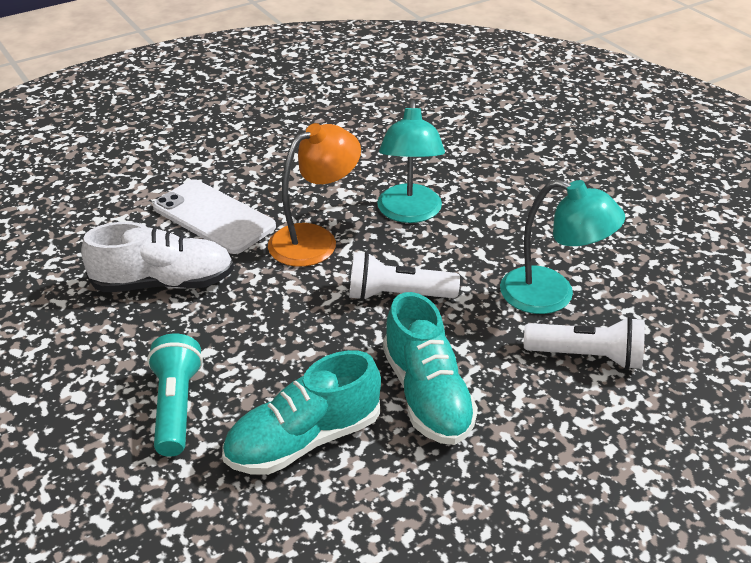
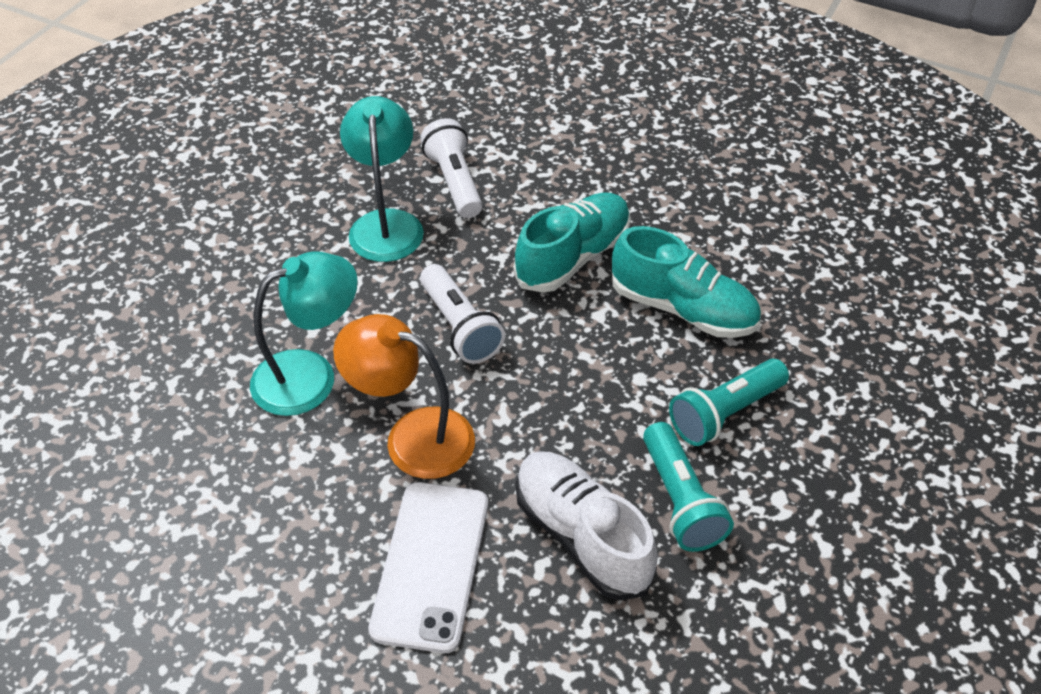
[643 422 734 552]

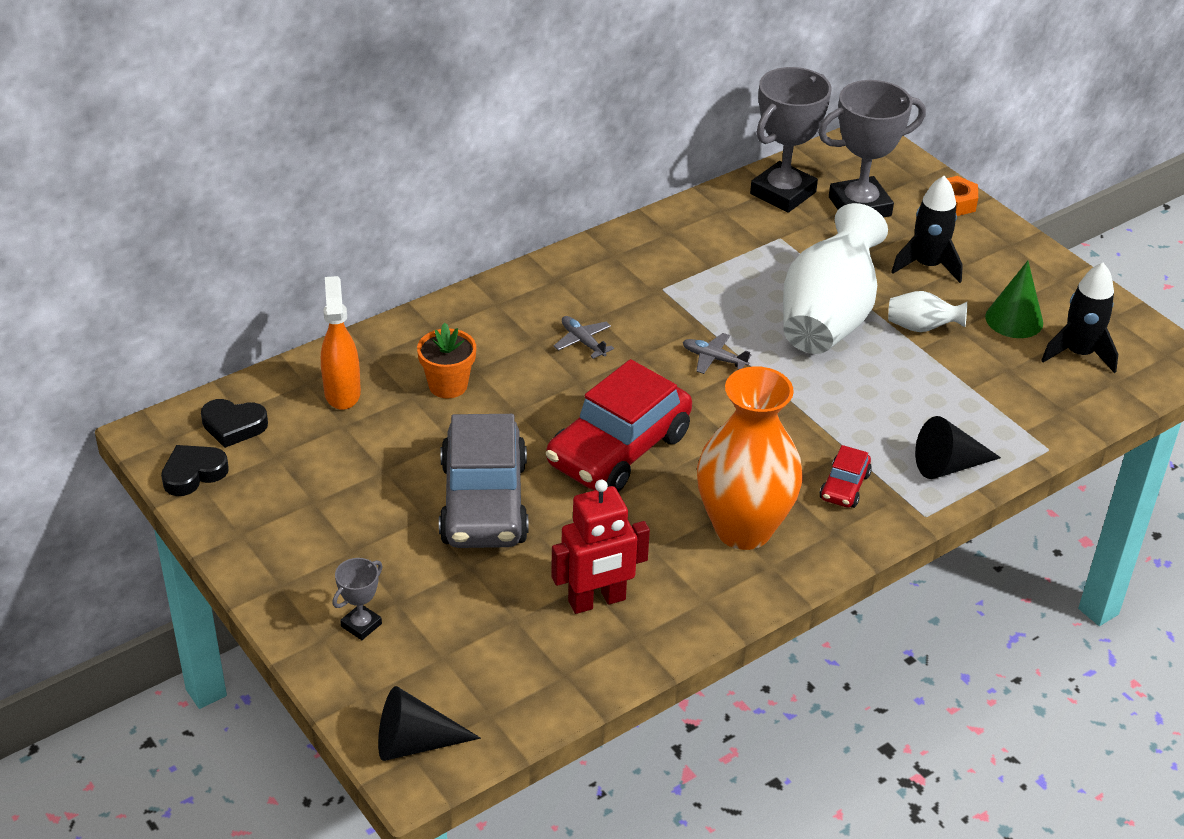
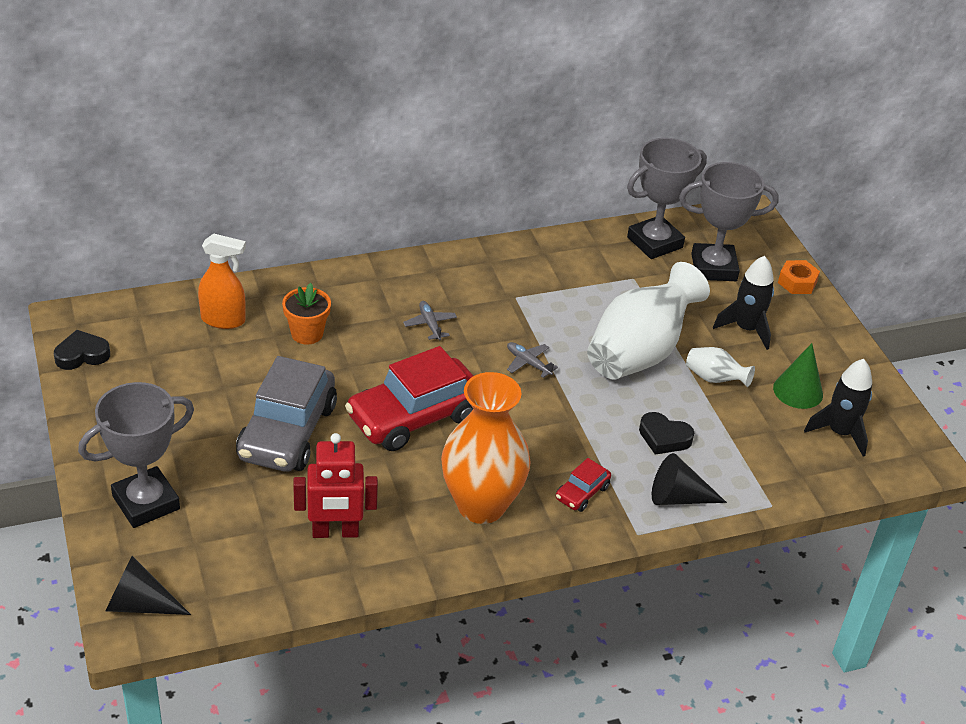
[78 382 194 528]
[198 234 246 329]
[639 412 694 455]

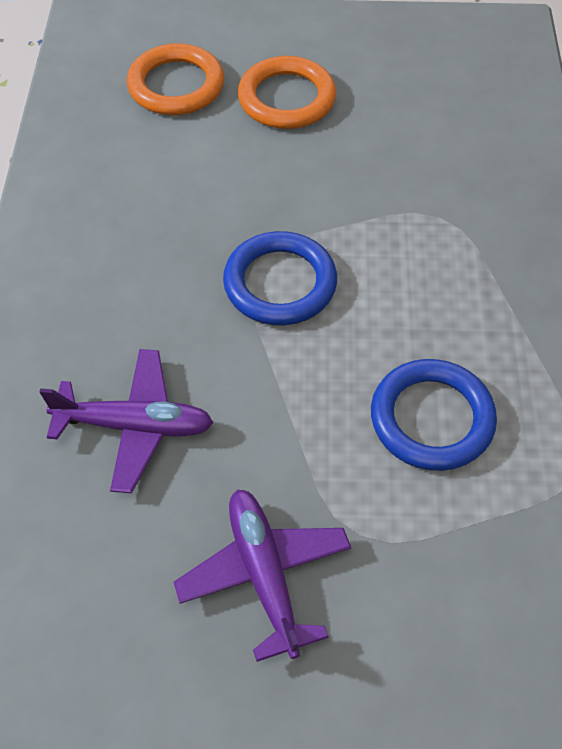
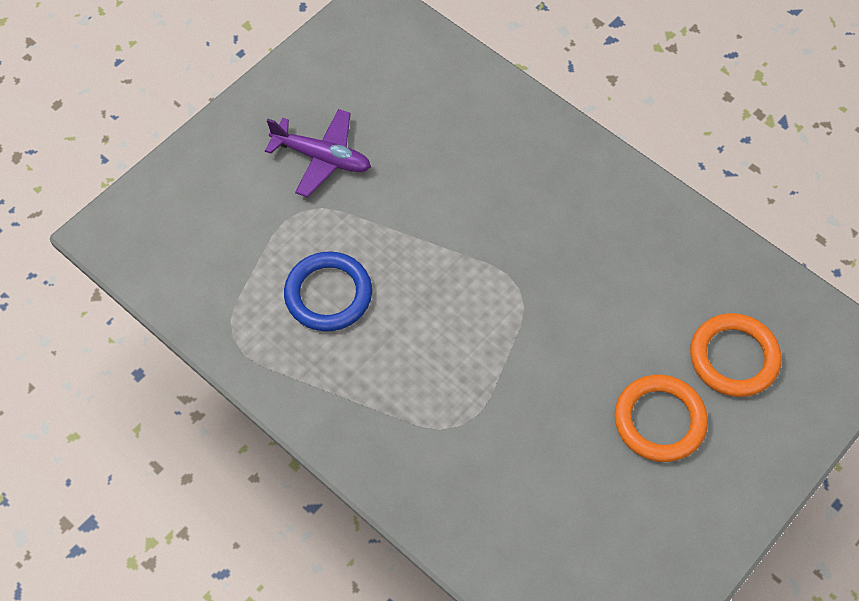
[39 349 214 493] (first image)
[223 231 337 325] (first image)

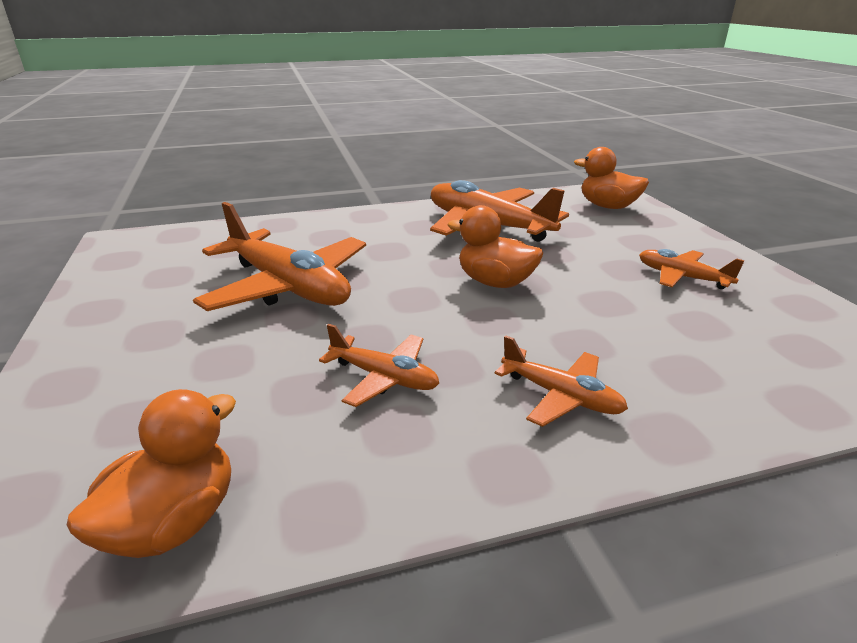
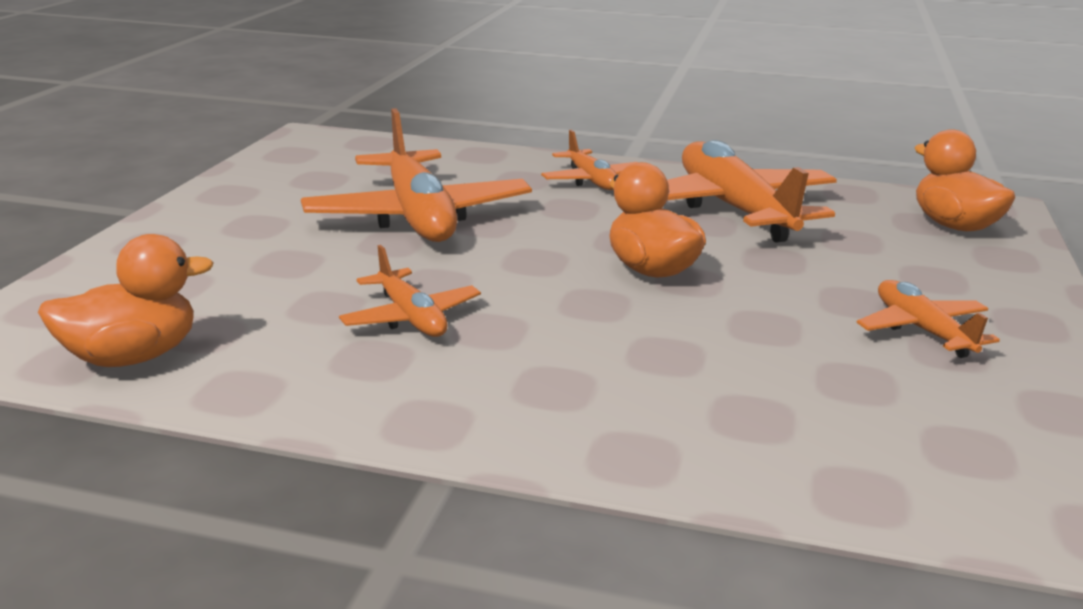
[541 130 638 190]

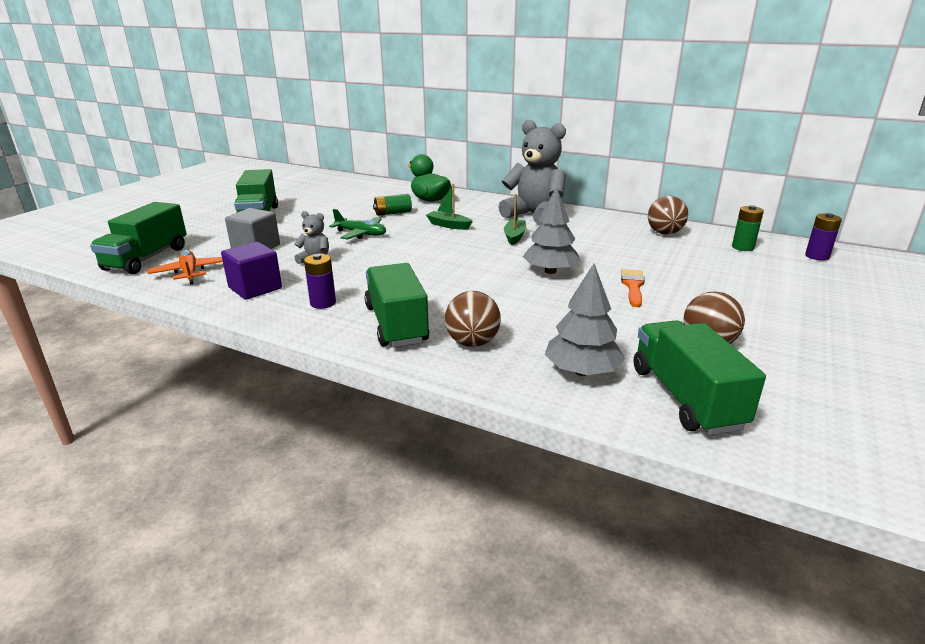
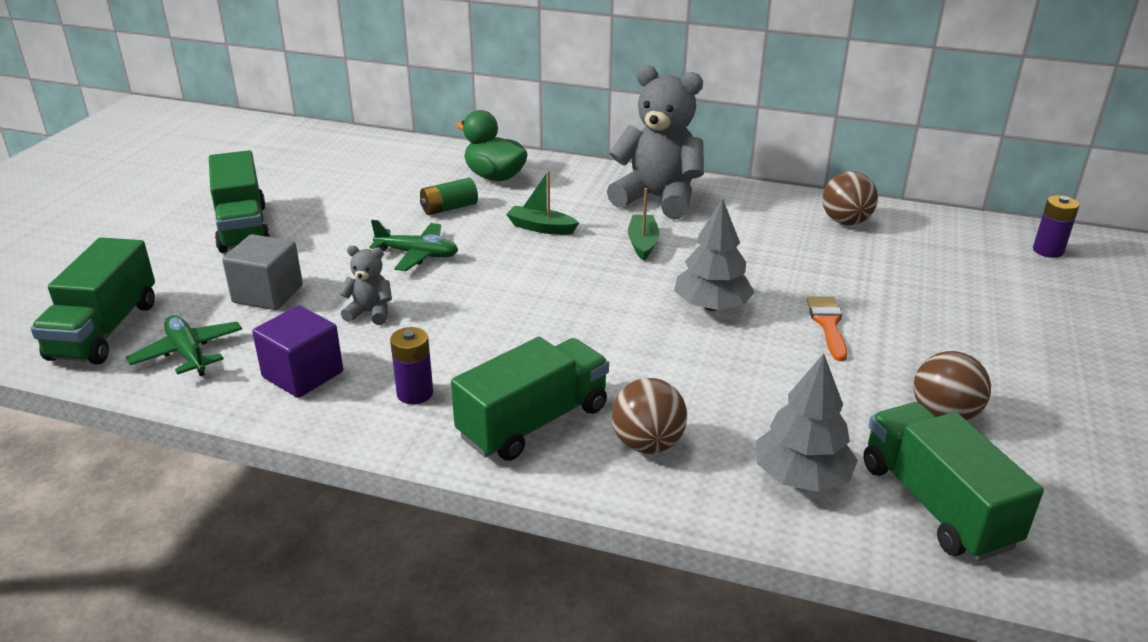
[126 315 242 376]
[451 337 609 461]
[732 205 764 251] (first image)

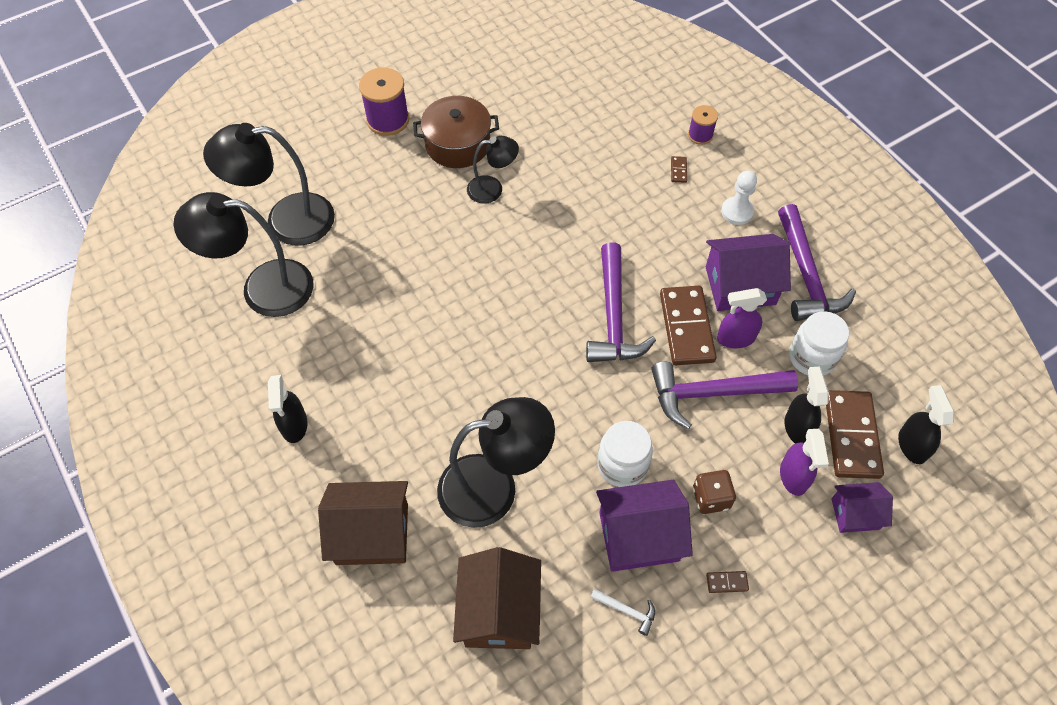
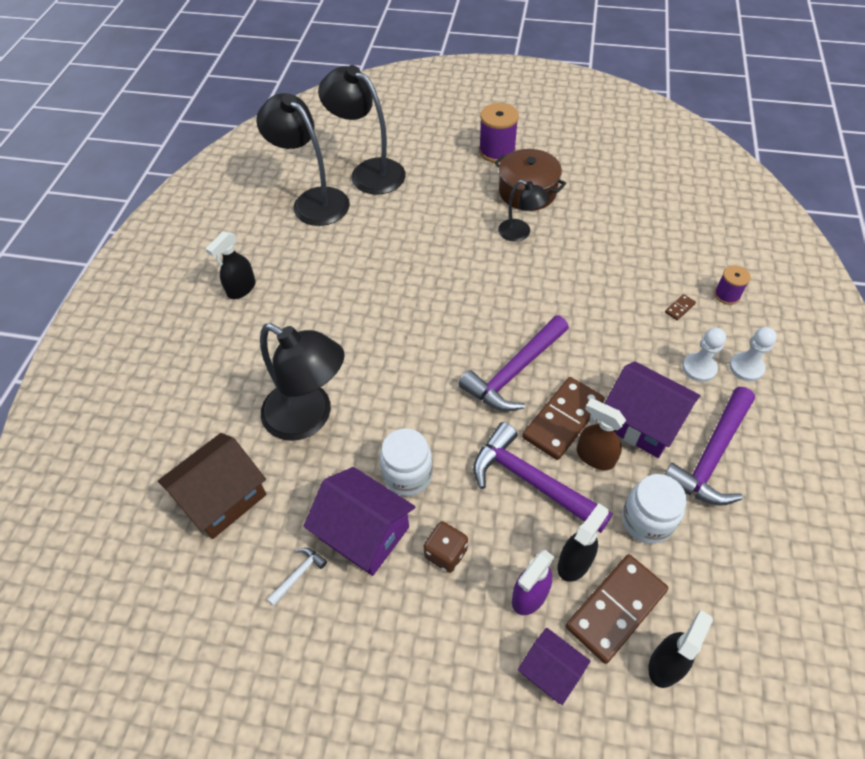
[267 548 327 606]
[577 398 626 470]
[729 327 777 382]
[318 481 408 565] (first image)
[706 571 749 593] (first image)

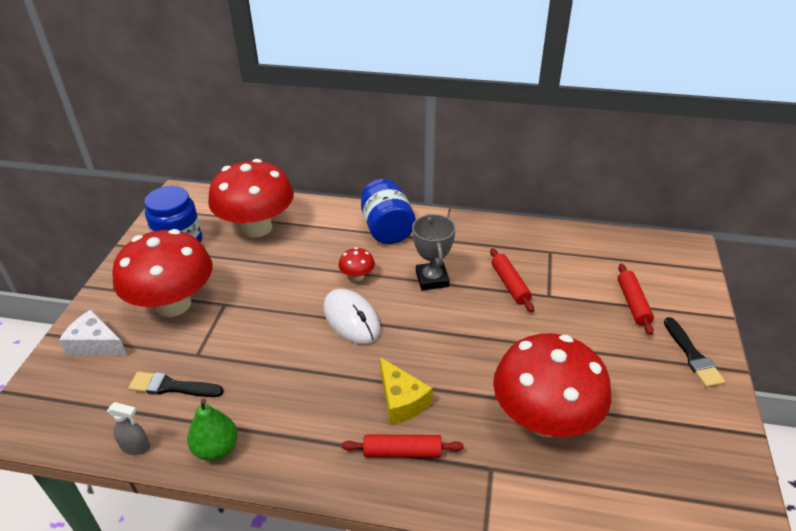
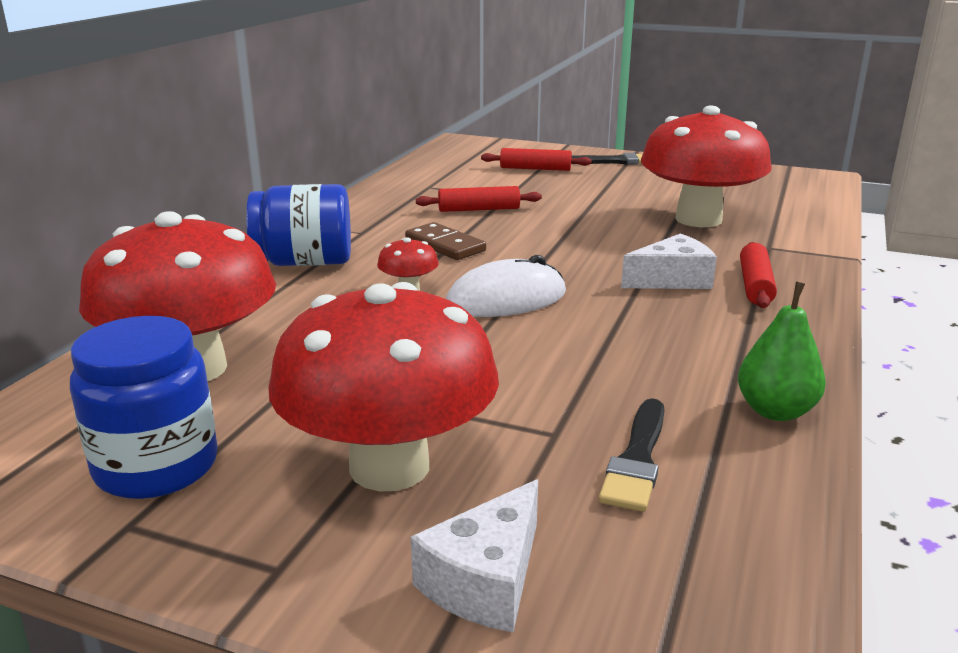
[405 222 486 260]
[621 234 717 289]
[107 402 150 455] (first image)

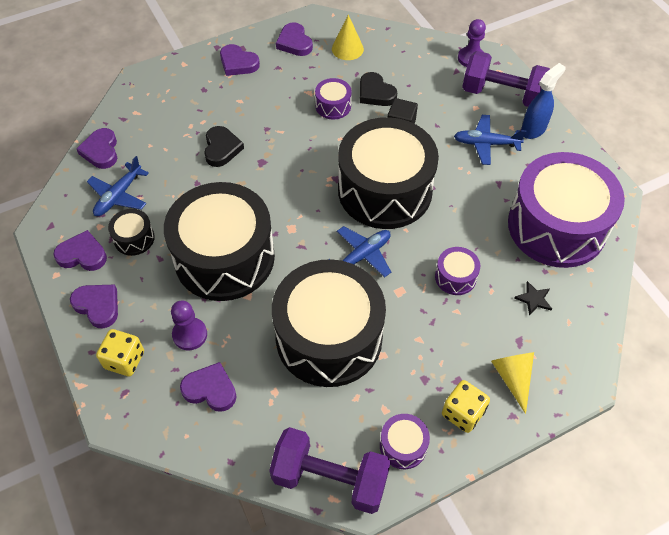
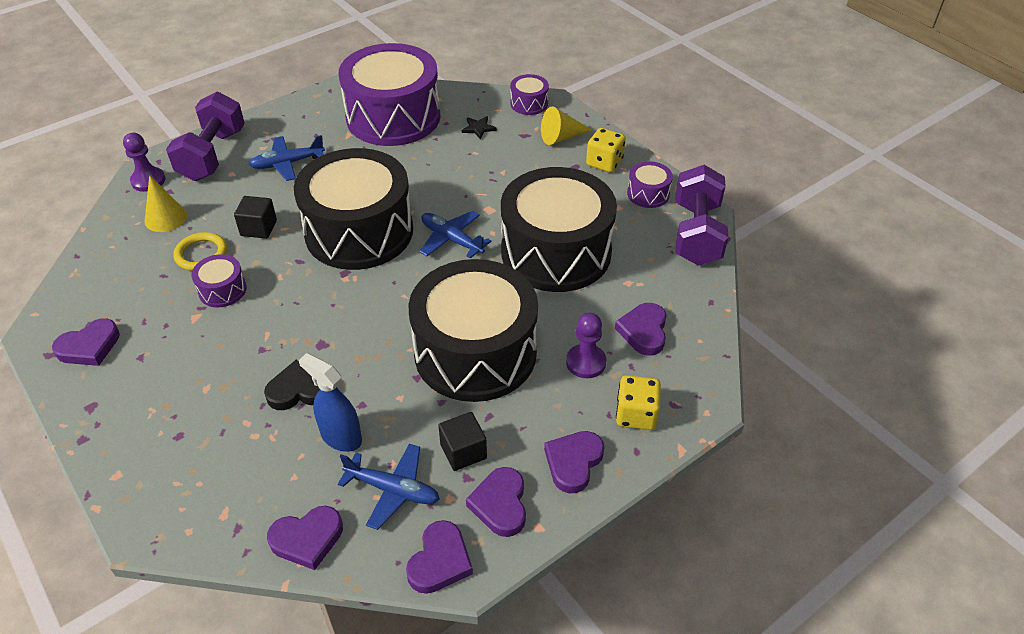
[145 175 187 232]
[173 232 227 271]
[249 135 325 181]
[298 353 362 452]
[406 520 473 594]
[438 412 487 471]
[510 74 549 115]

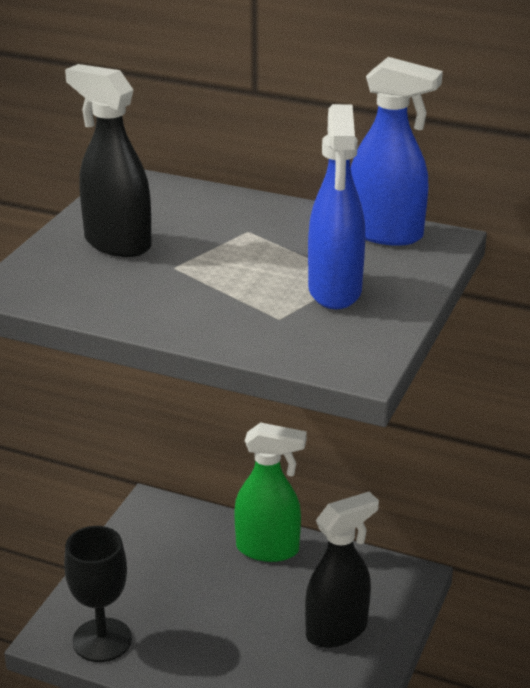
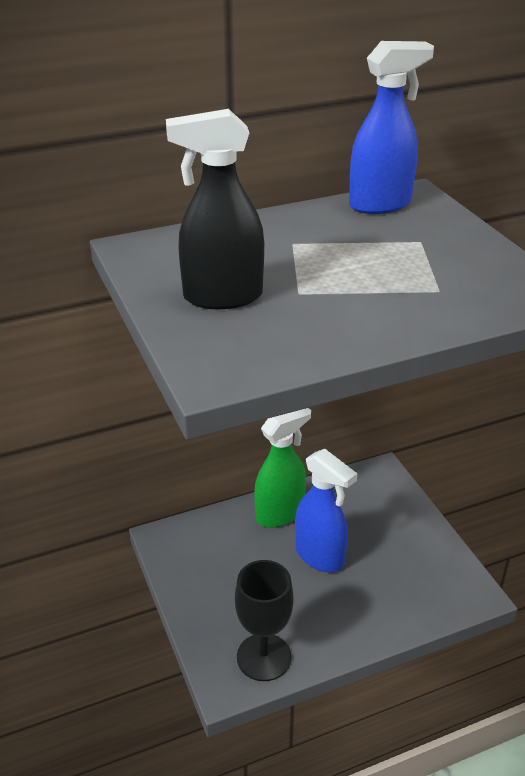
[295 449 358 572]
[305 492 379 648] (first image)

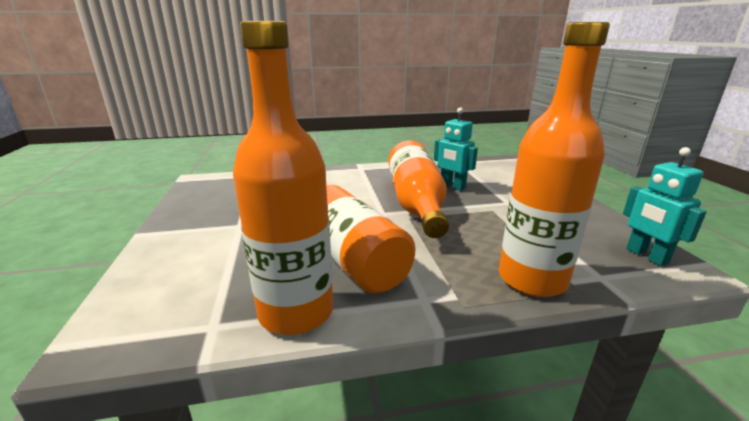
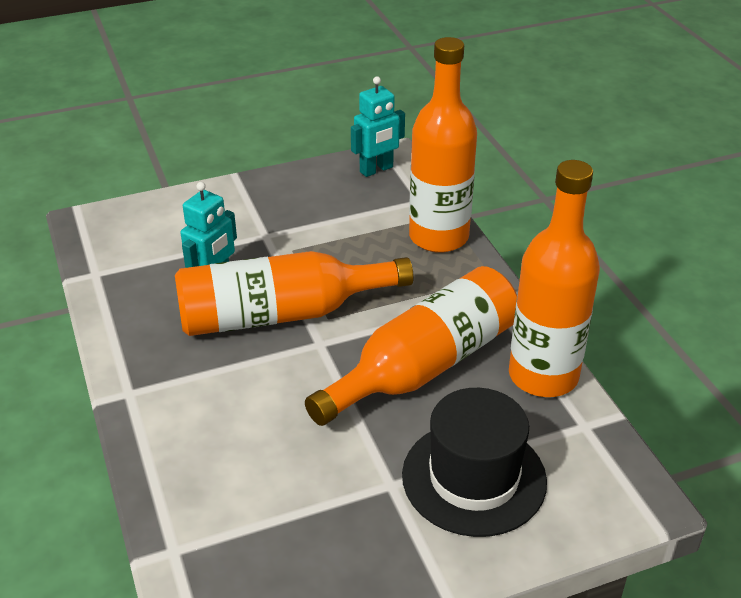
[402 388 547 537]

